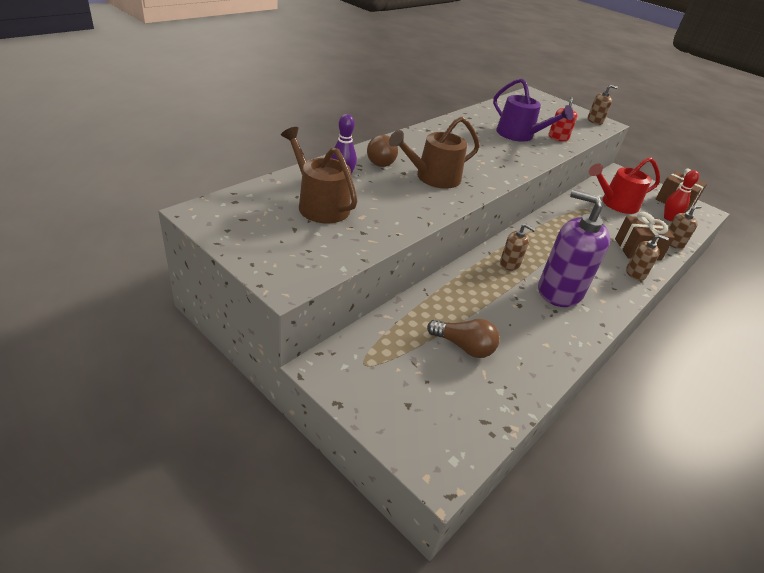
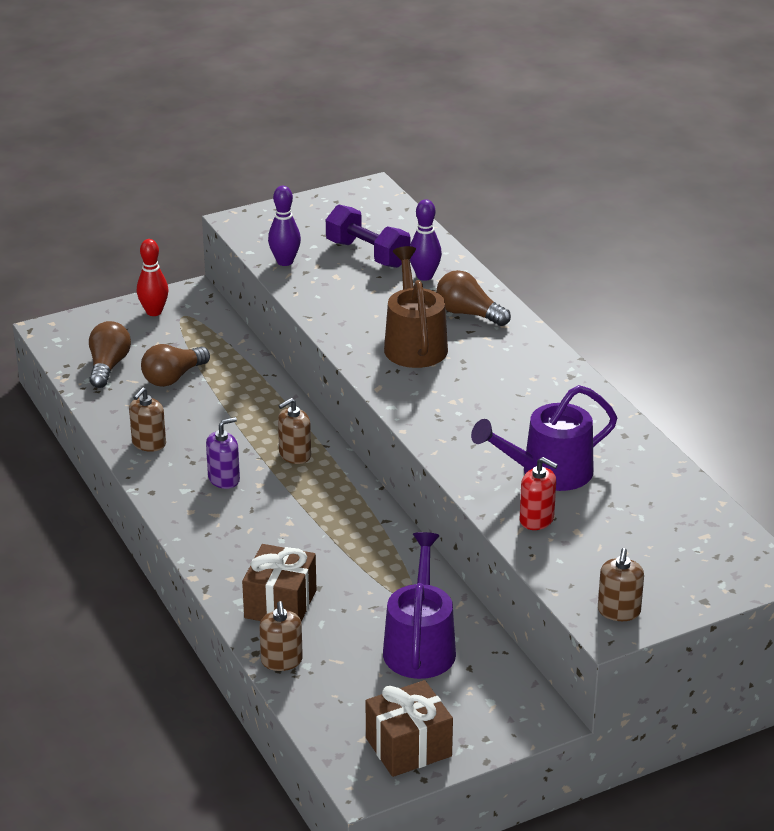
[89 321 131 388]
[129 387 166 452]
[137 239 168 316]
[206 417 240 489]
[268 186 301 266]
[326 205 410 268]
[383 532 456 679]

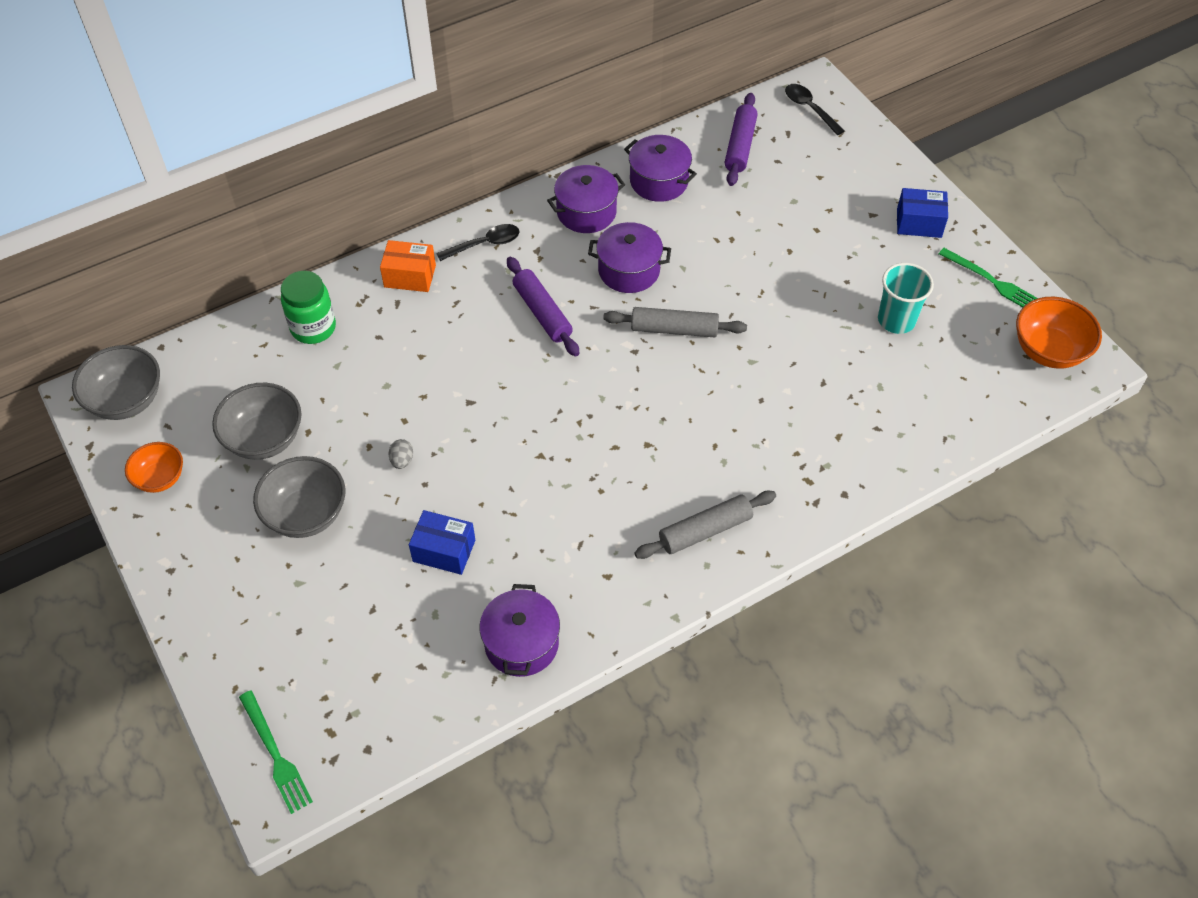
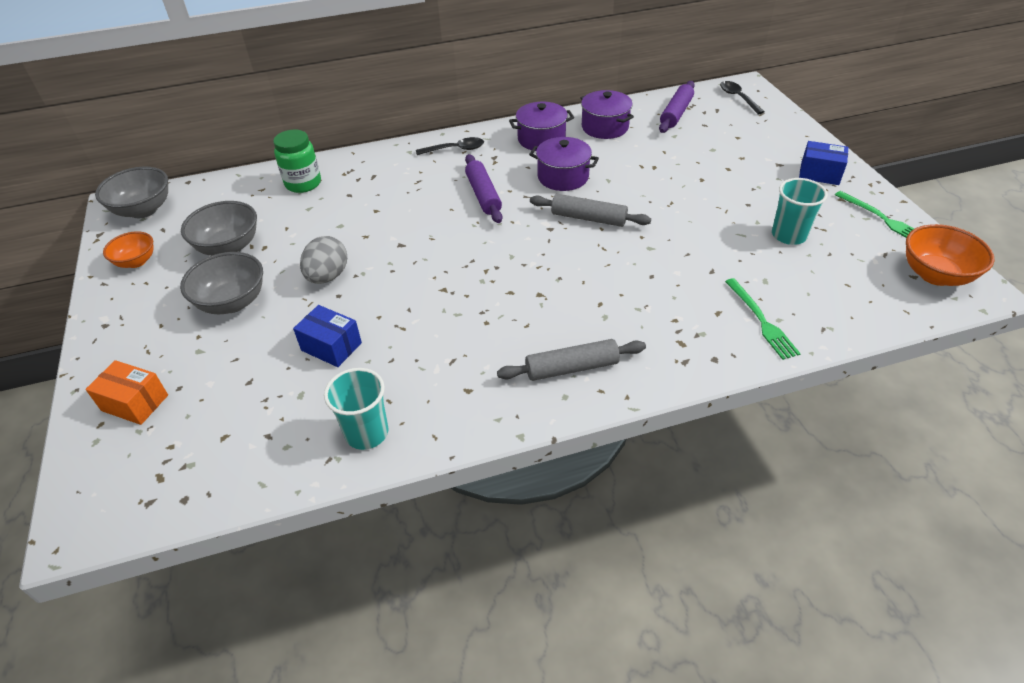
[85 360 168 425]
[300 236 347 284]
[324 368 389 450]
[725 278 801 360]

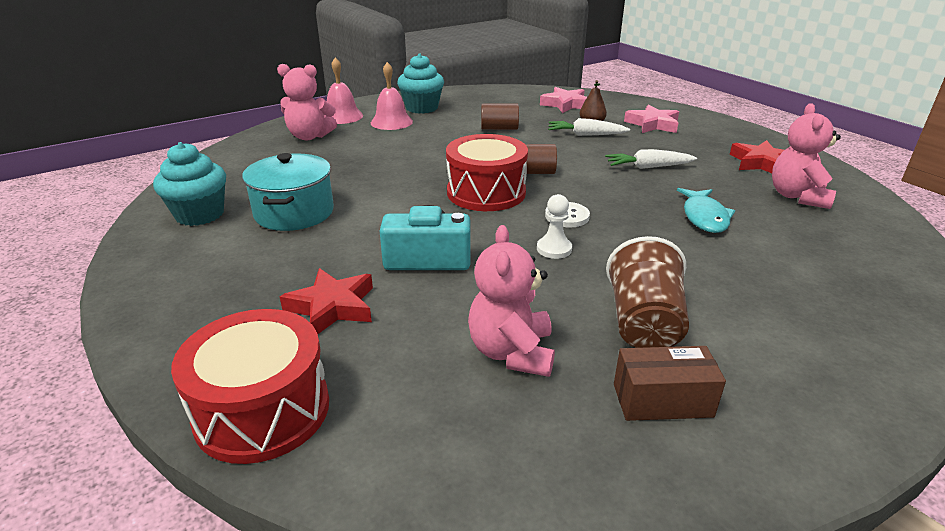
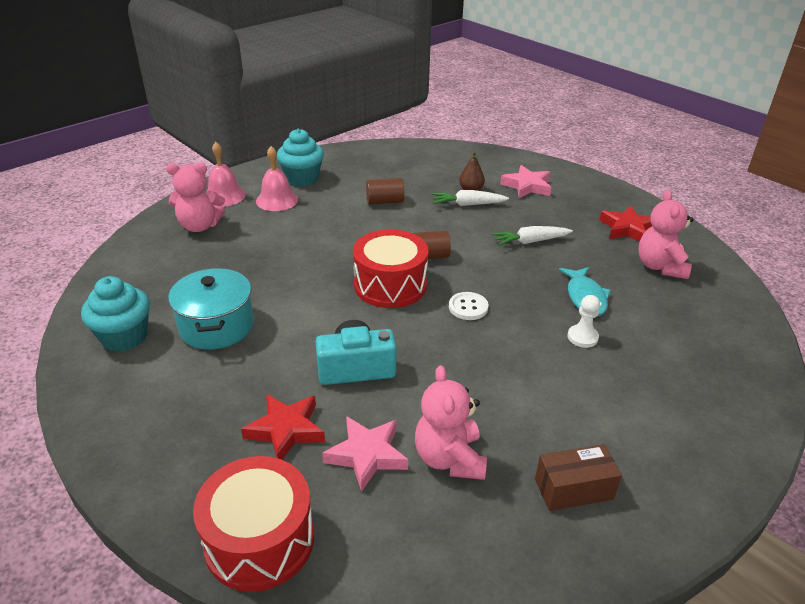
[322 416 409 492]
[568 295 600 348]
[606 236 689 348] (first image)

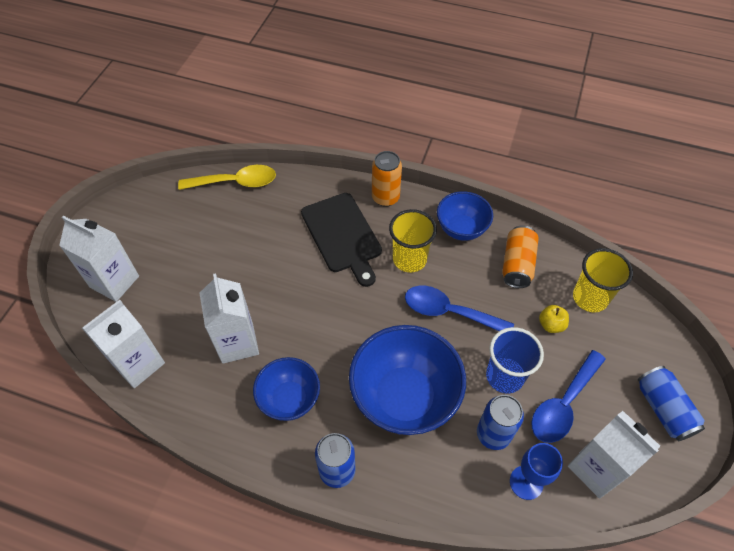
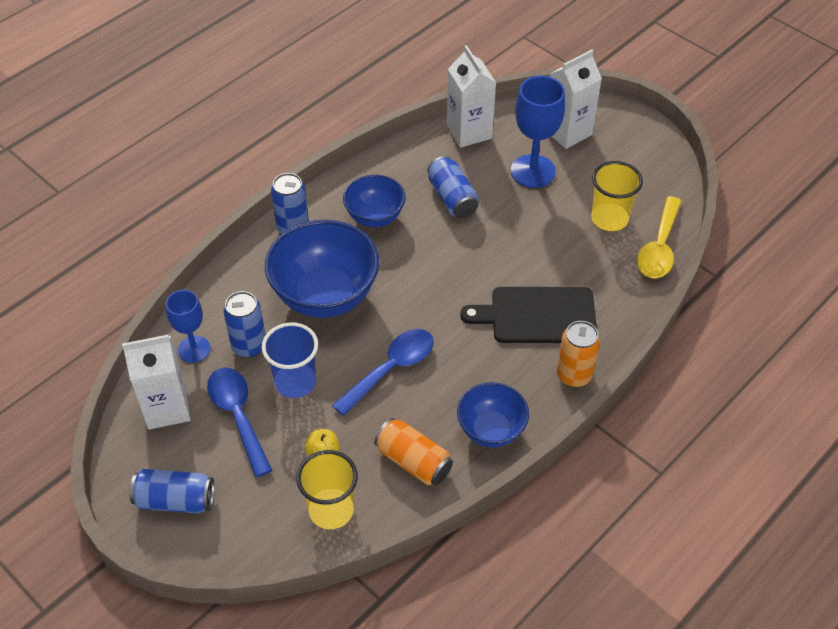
[427 156 479 218]
[511 76 565 188]
[591 161 643 231]

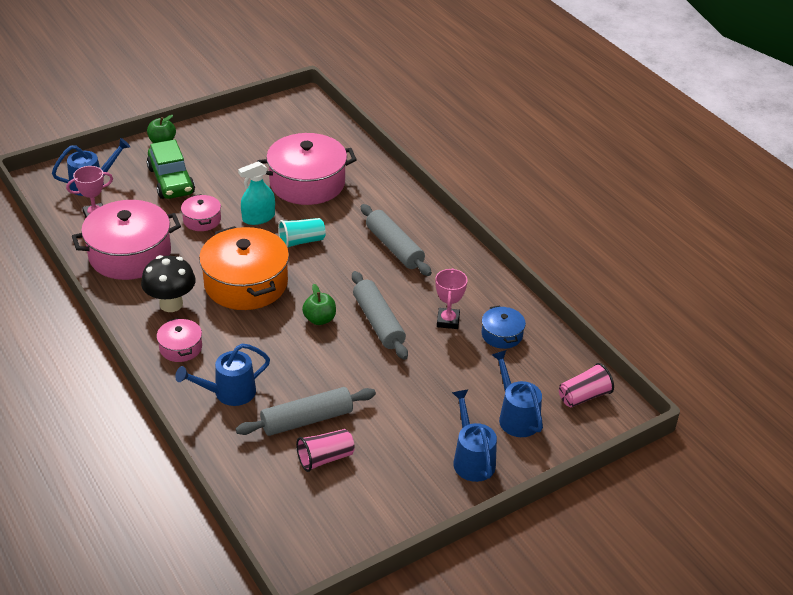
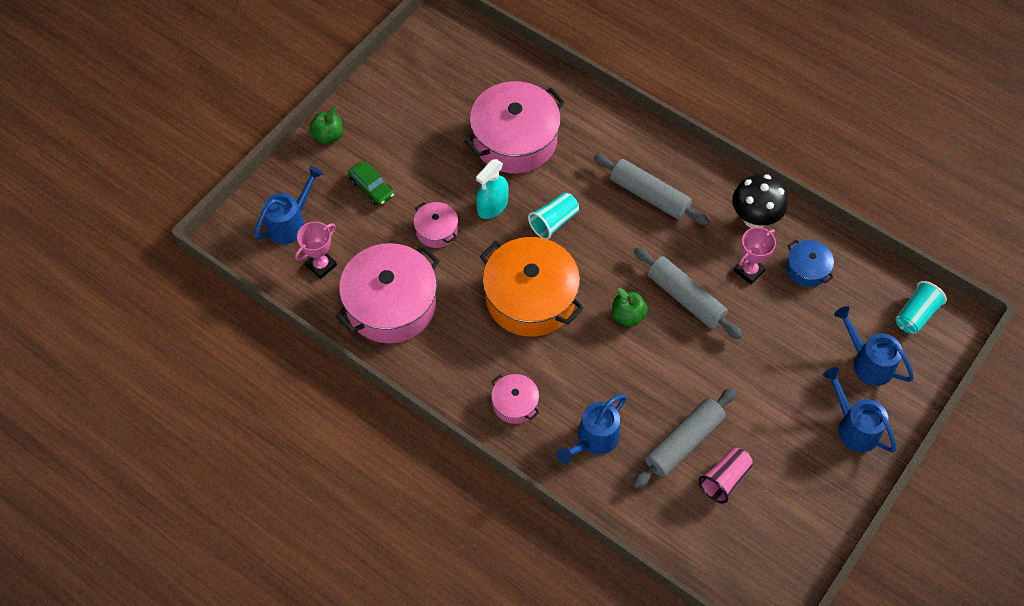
[348 162 394 206]
[732 174 788 228]
[734 227 776 284]
[896 281 947 334]

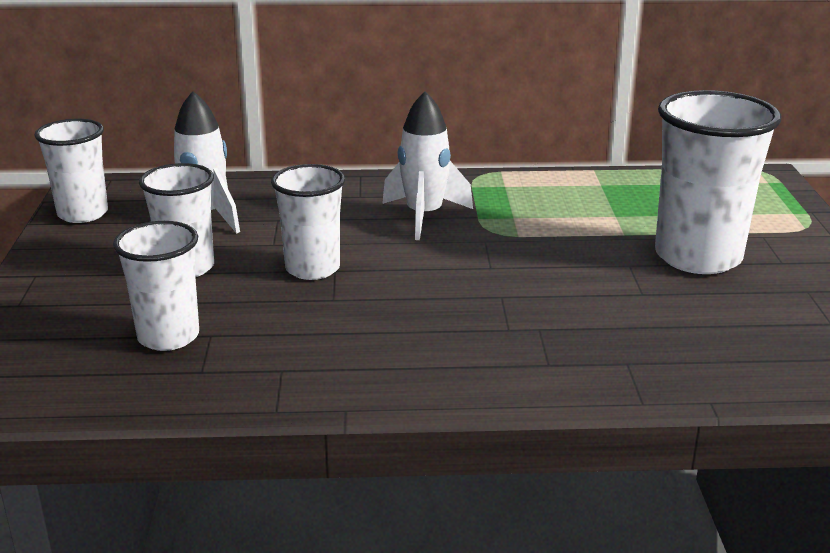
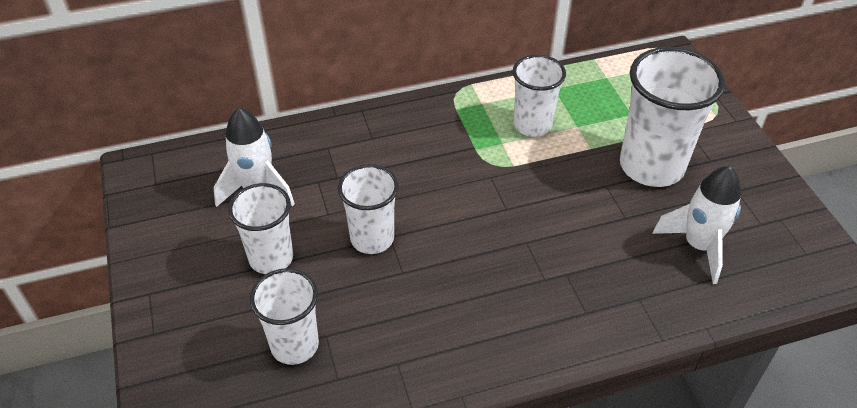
[512 55 566 137]
[652 166 741 284]

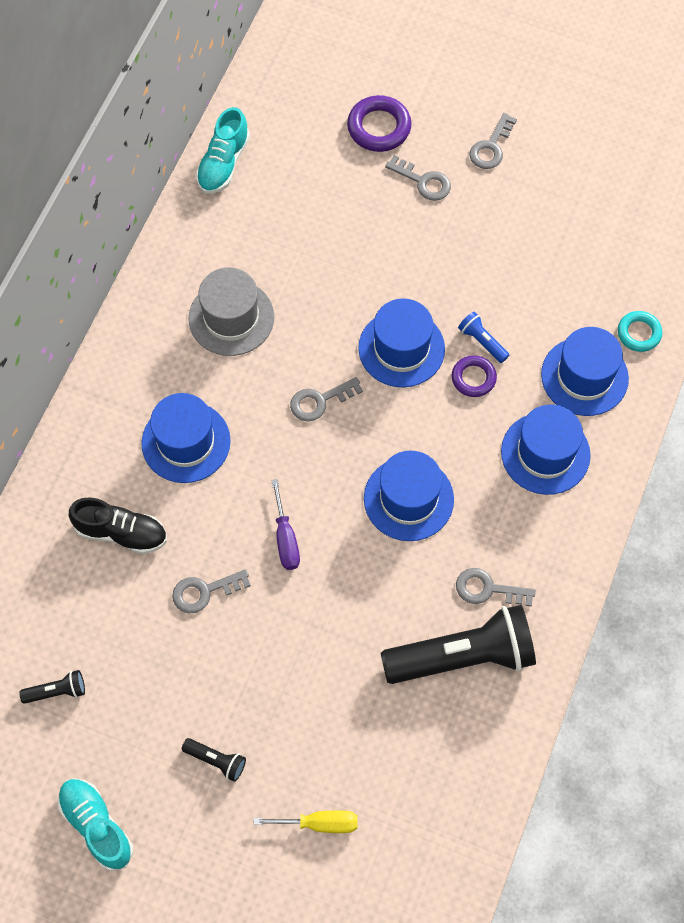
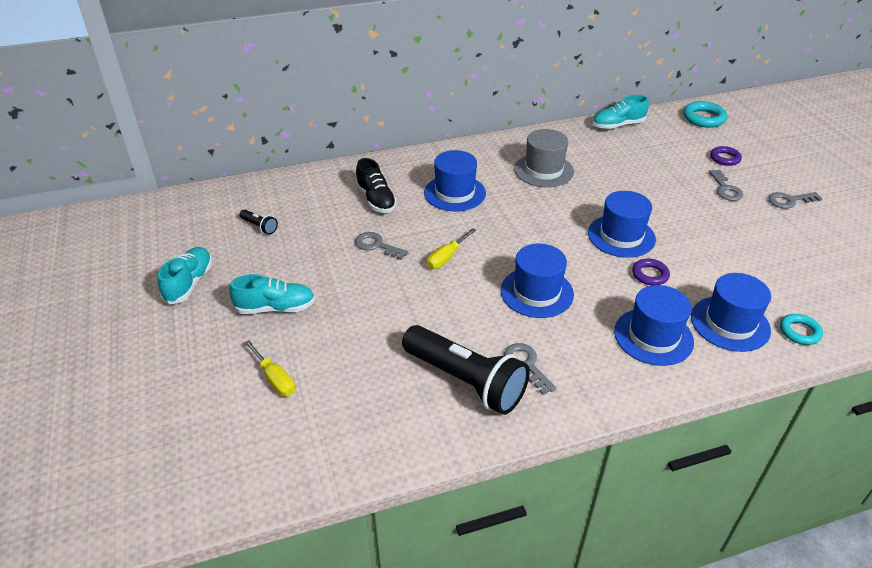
[229 274 315 314]
[427 228 476 269]
[683 101 727 128]
[710 146 742 166]
[290 377 363 421] (first image)
[458 312 509 363] (first image)

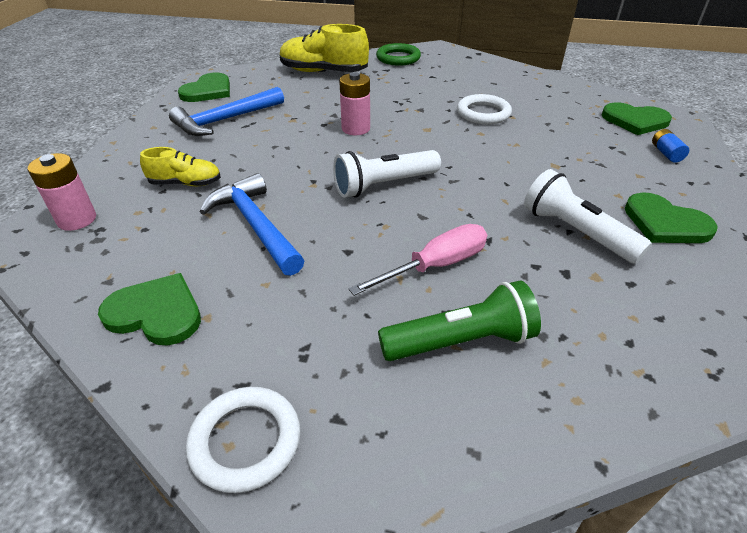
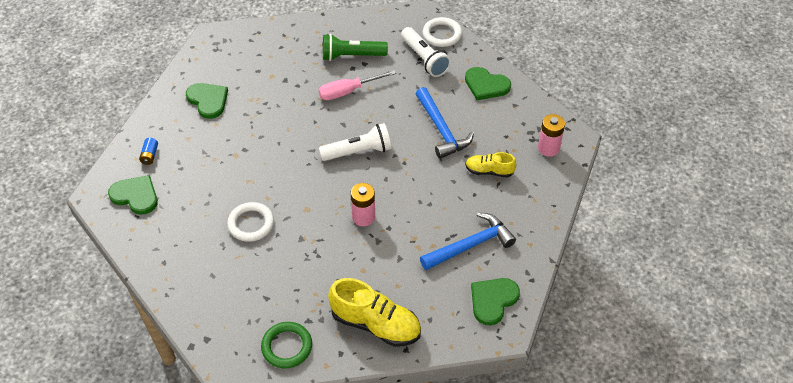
[401 27 451 77]

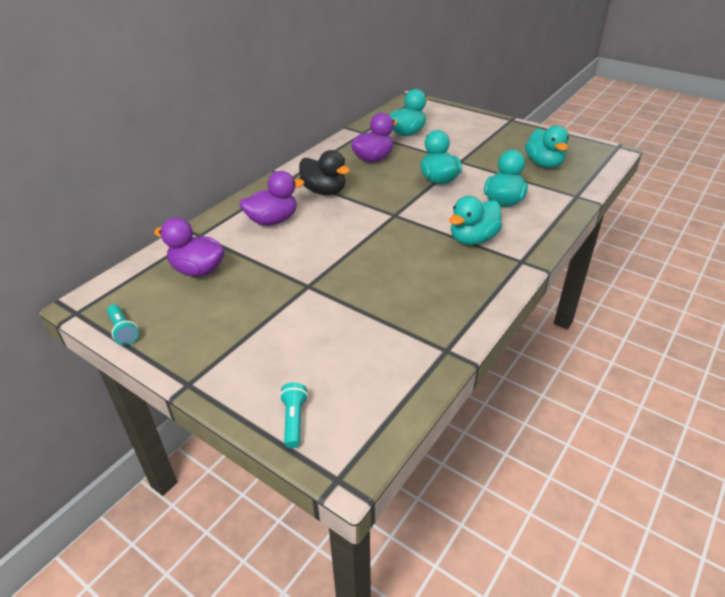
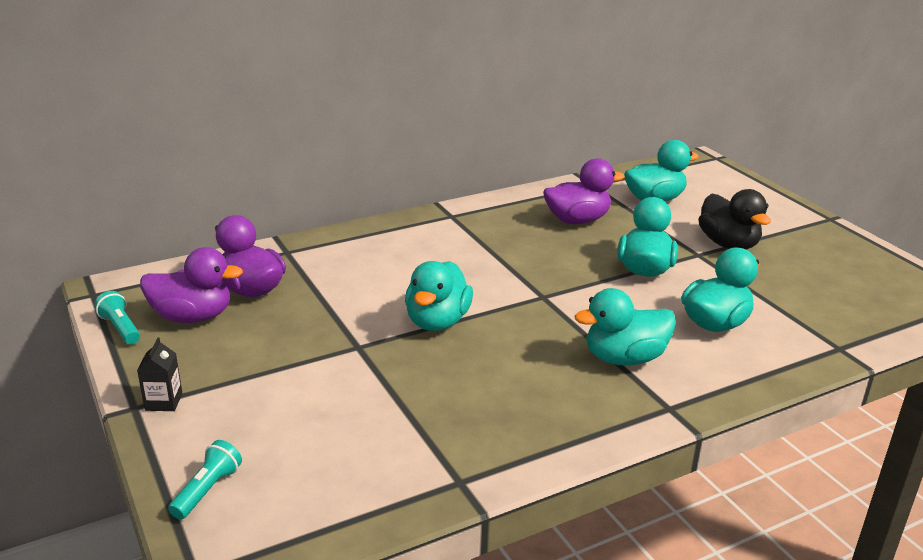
[94 291 140 344]
[137 338 182 411]
[140 247 243 323]
[405 261 473 331]
[698 189 771 249]

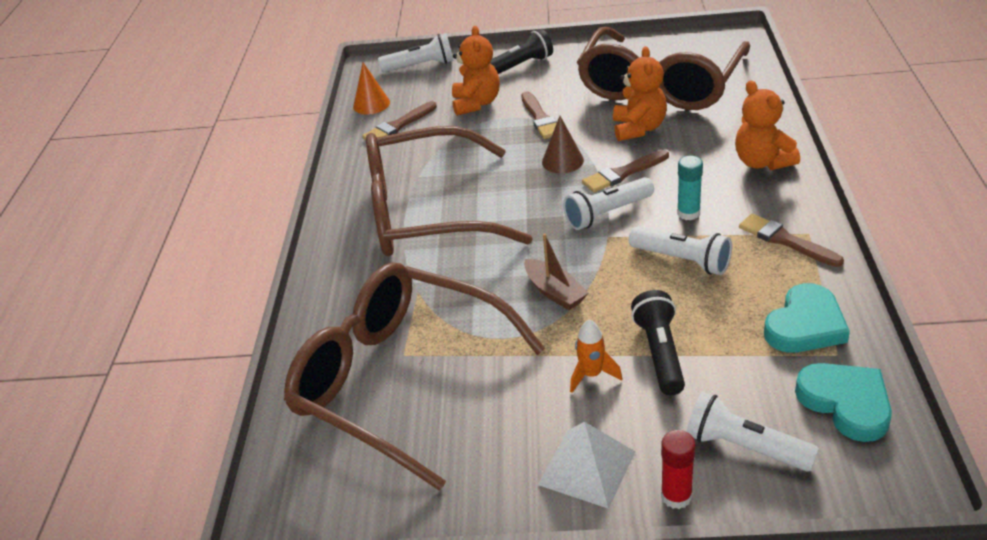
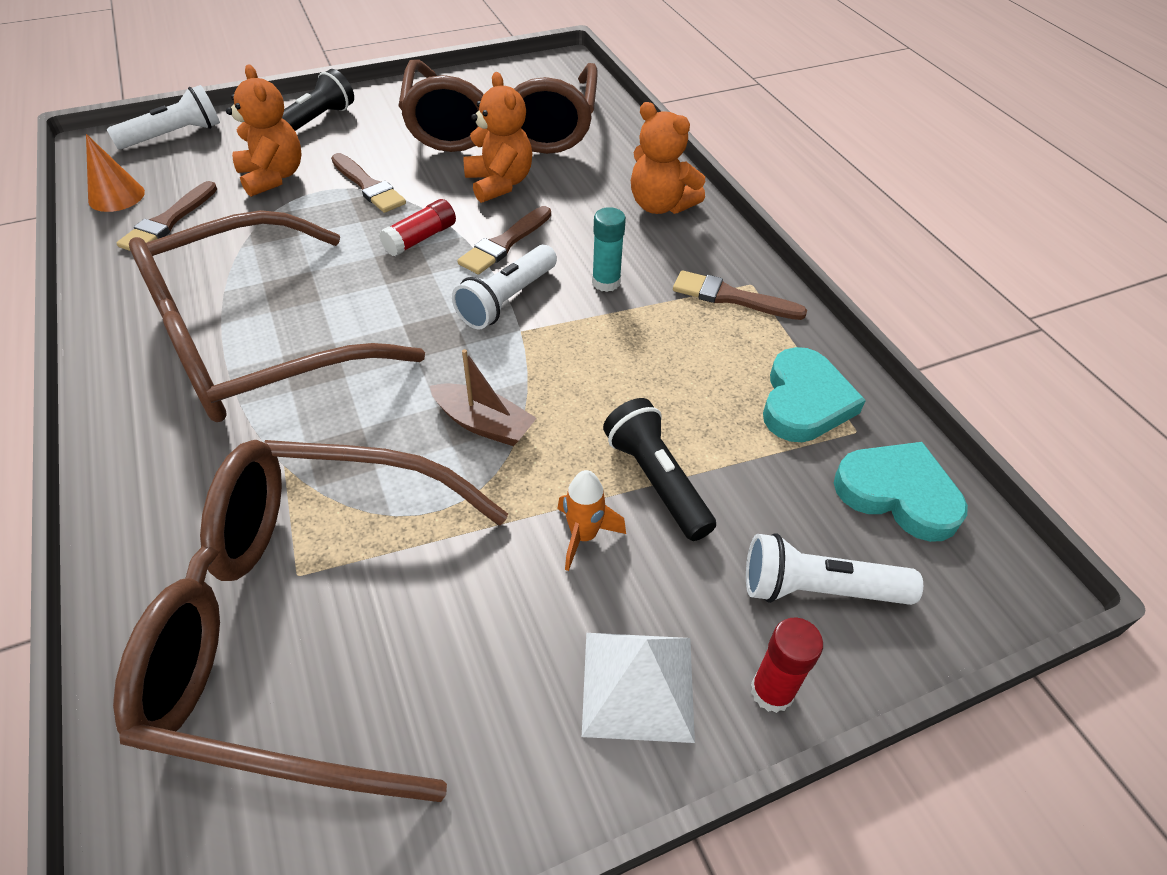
[379 199 456 257]
[629 226 732 275] (first image)

